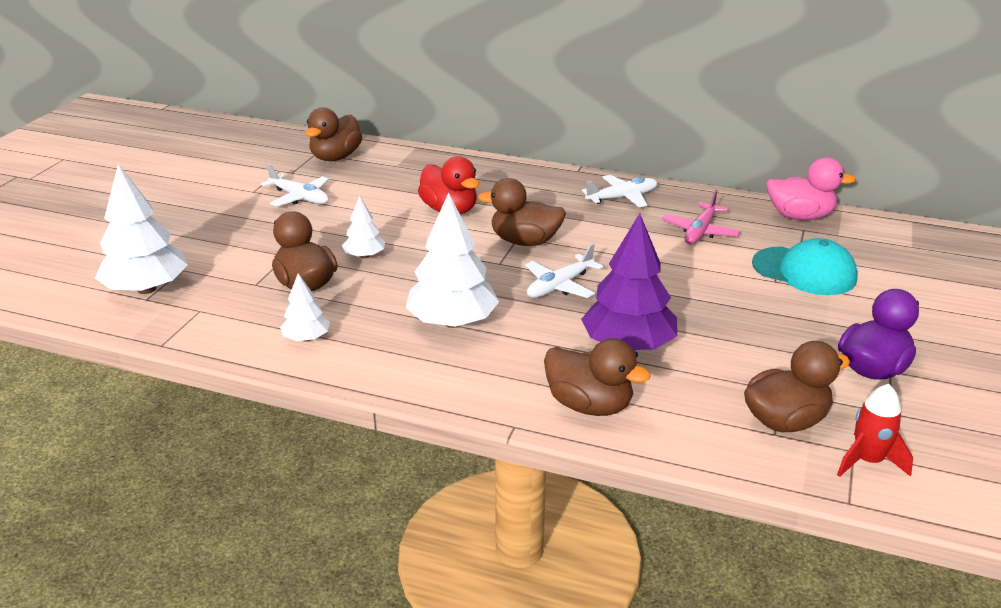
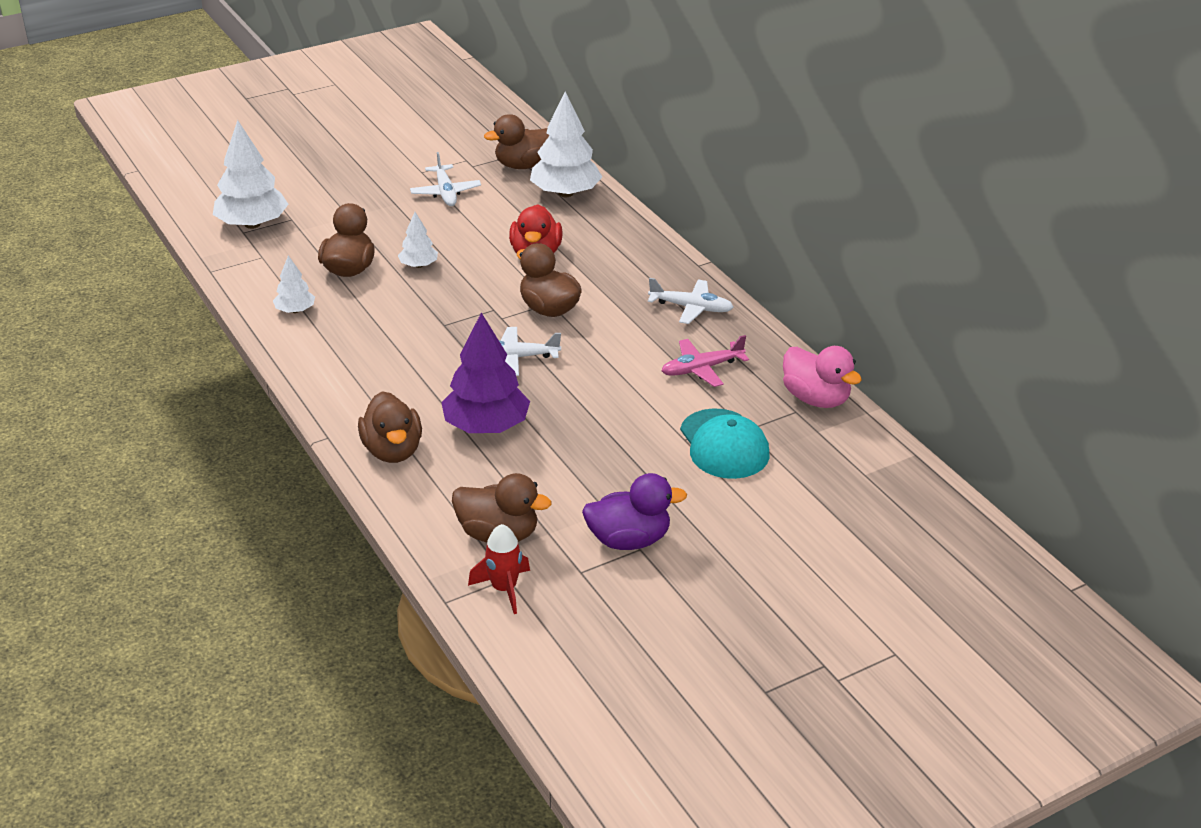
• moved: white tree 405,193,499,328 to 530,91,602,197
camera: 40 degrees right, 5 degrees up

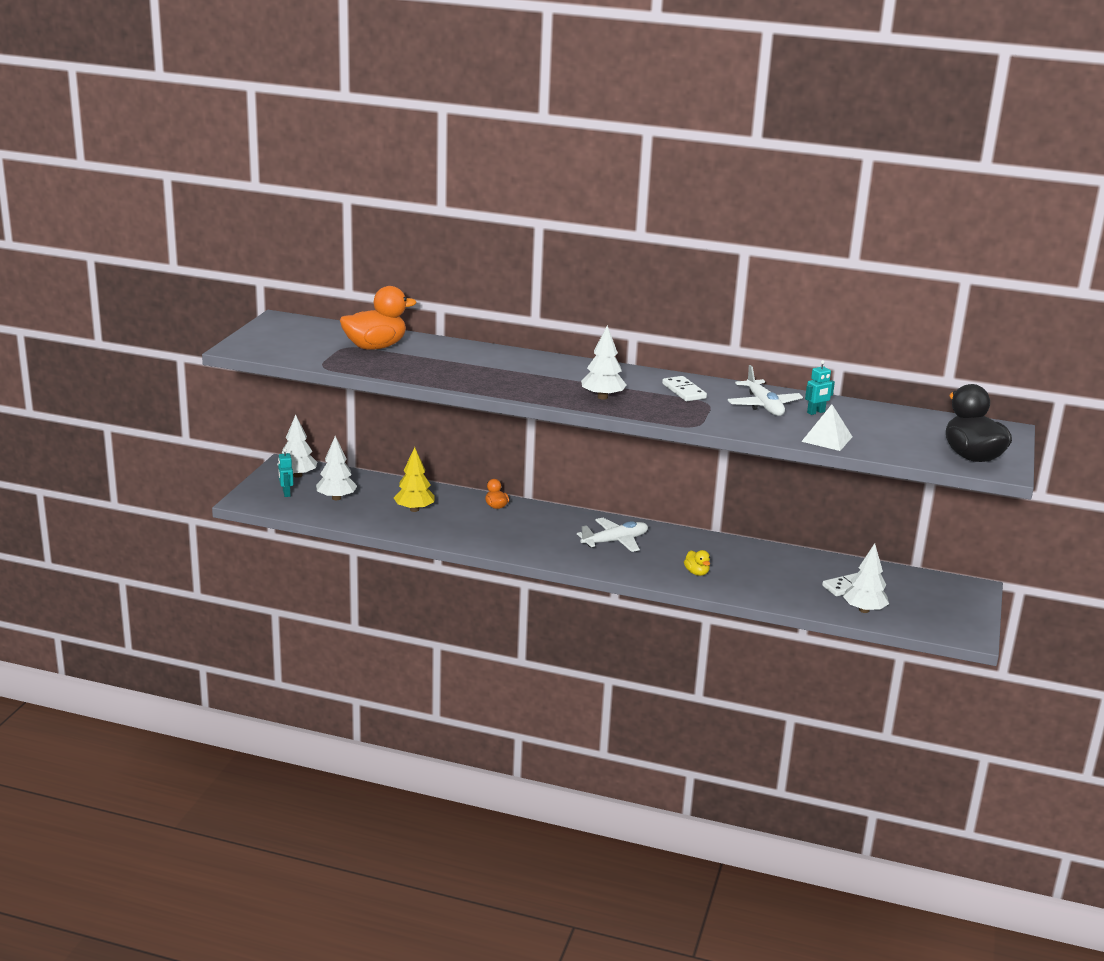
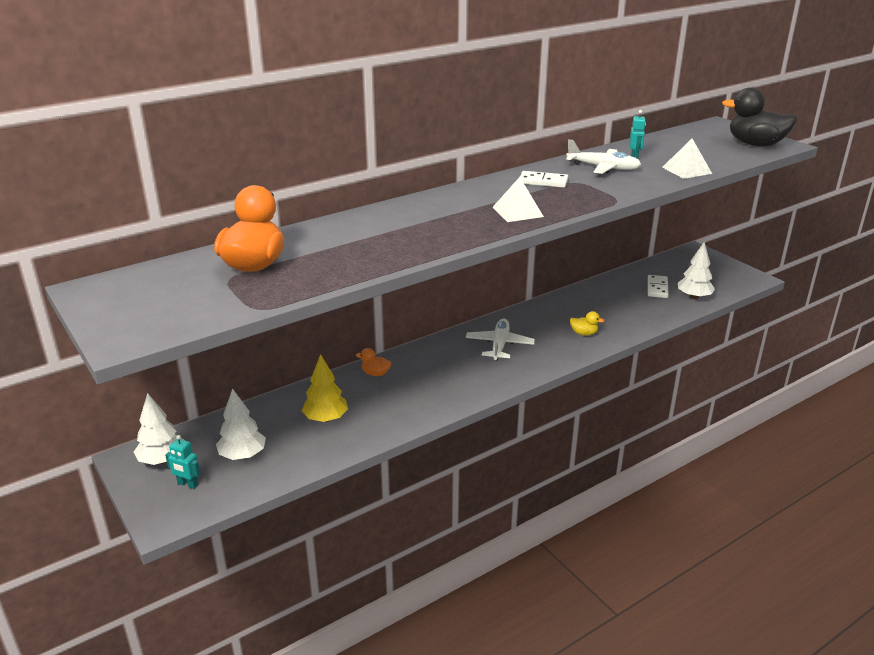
• replaced: white tree 581,325,626,399 to white pyramid 492,177,544,222
camera: 50 degrees left, 5 degrees up

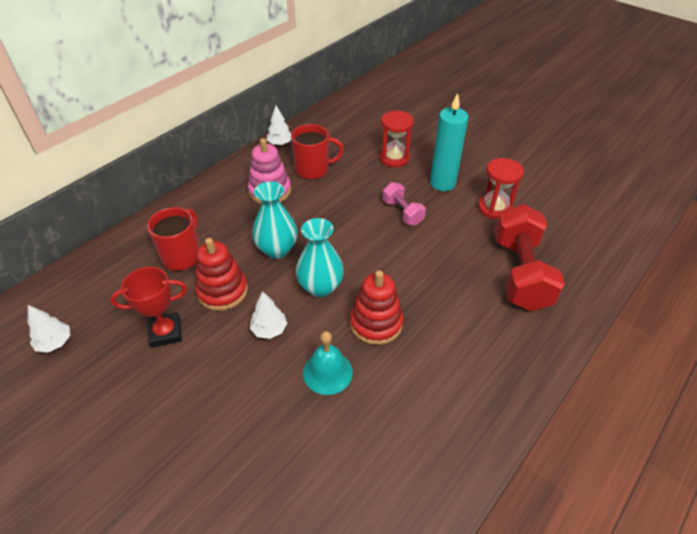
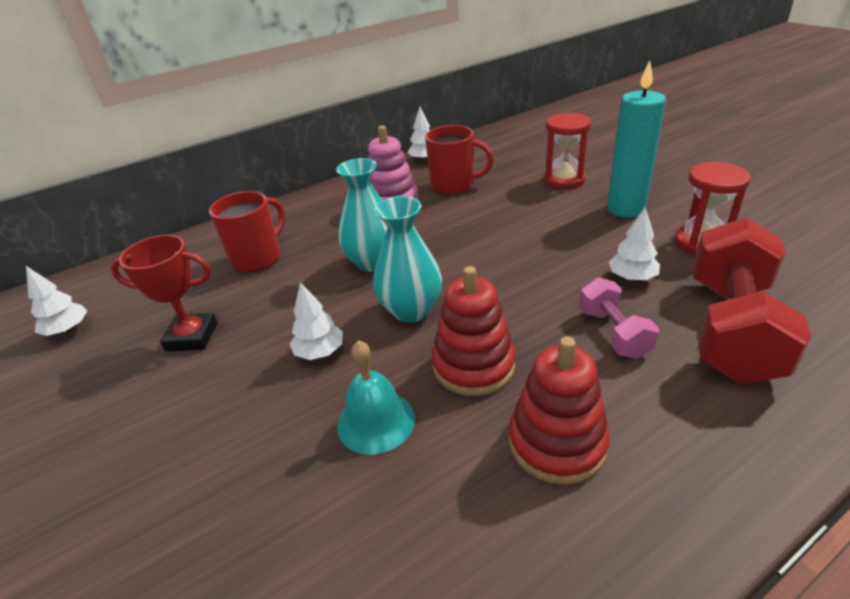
• moved: pink dumbbell 382,182,426,225 to 579,277,659,359
• moved: red stacking toy 195,238,248,311 to 509,336,610,485
• added: white tree 608,207,660,281
camera: 20 degrees right, 10 degrees down

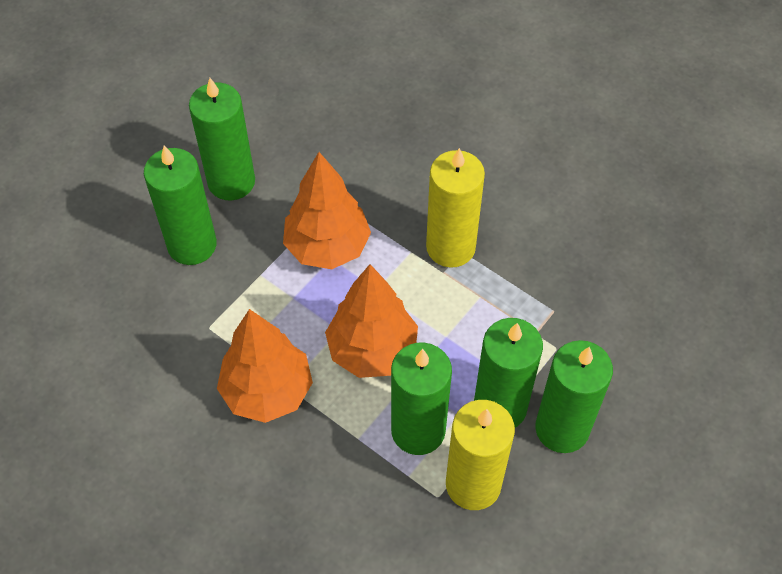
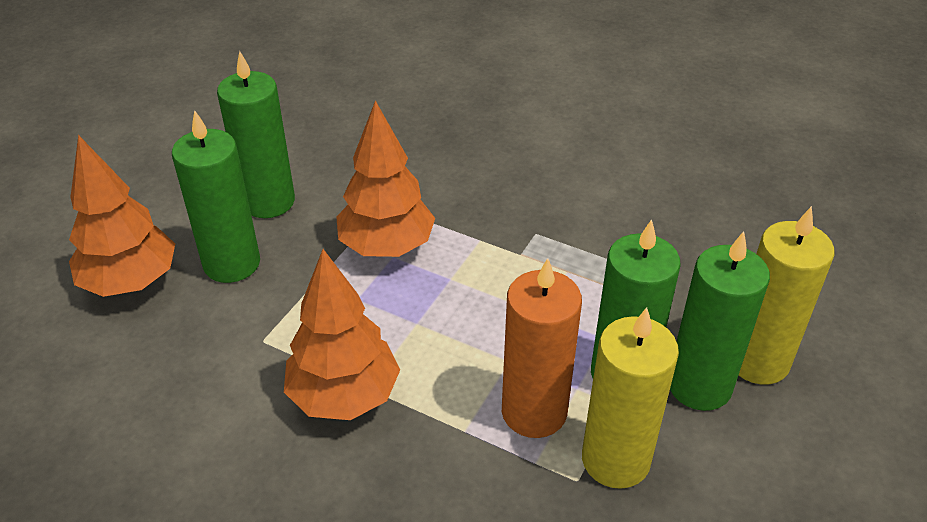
• moved: yellow candle 426,148,485,268 to 738,206,834,385
• moved: orange tree 325,264,418,378 to 69,135,175,297
• recoloured: green candle 391,342,452,455 to orange candle 502,258,582,438
camera: 10 degrees left, 15 degrees down

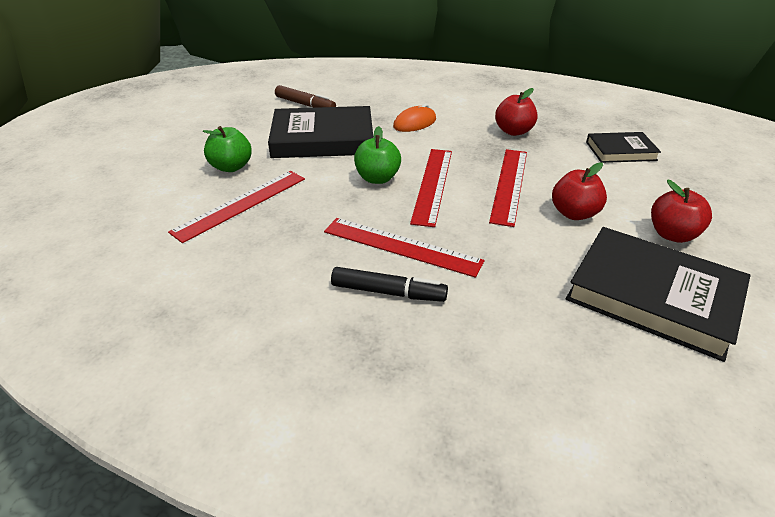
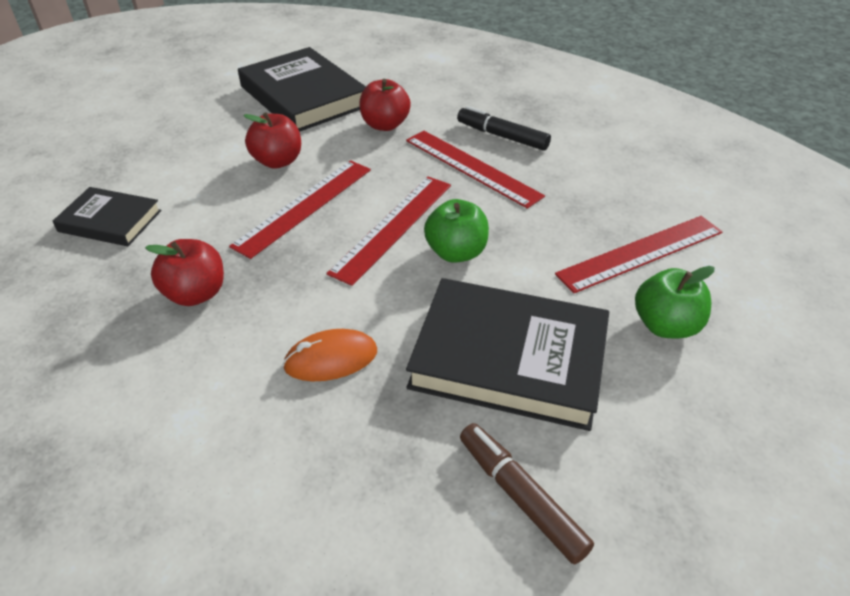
• moved: red apple 651,179,712,243 to 360,79,411,131
camera: 160 degrees left, 5 degrees up

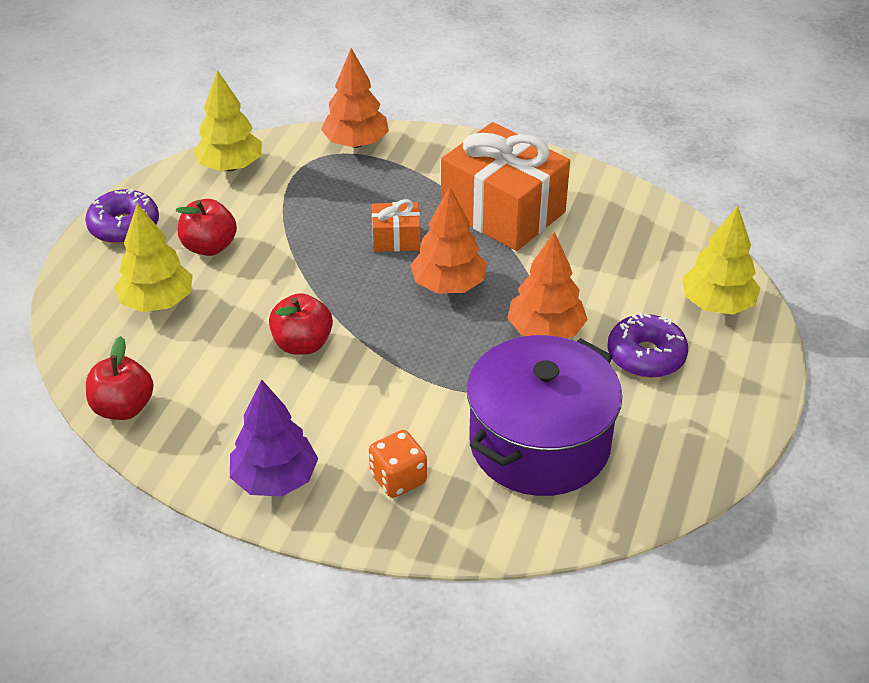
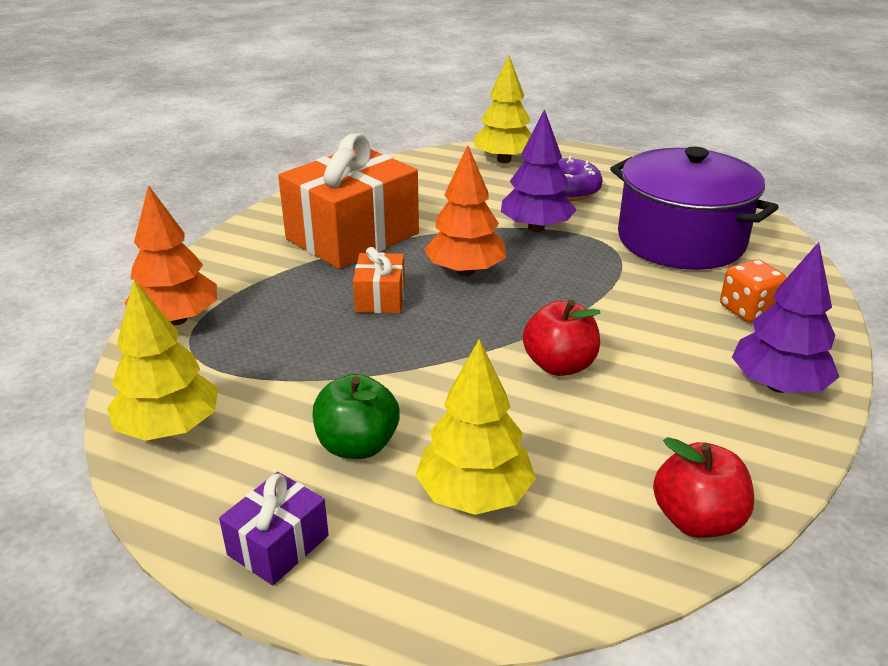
• replaced: purple donut 85,189,159,244 to purple gift 219,472,329,585
• recoloured: red apple 176,199,237,256 to green apple 313,374,400,459
• recoloured: orange tree 508,232,588,338 to purple tree 501,109,576,232
camera: 85 degrees left, 10 degrees down

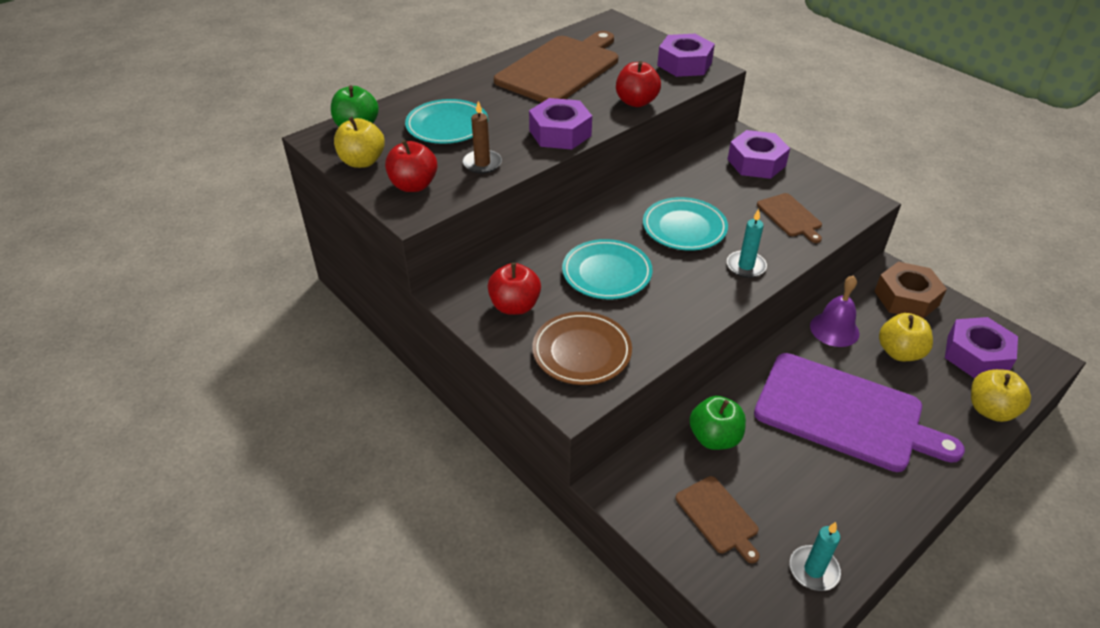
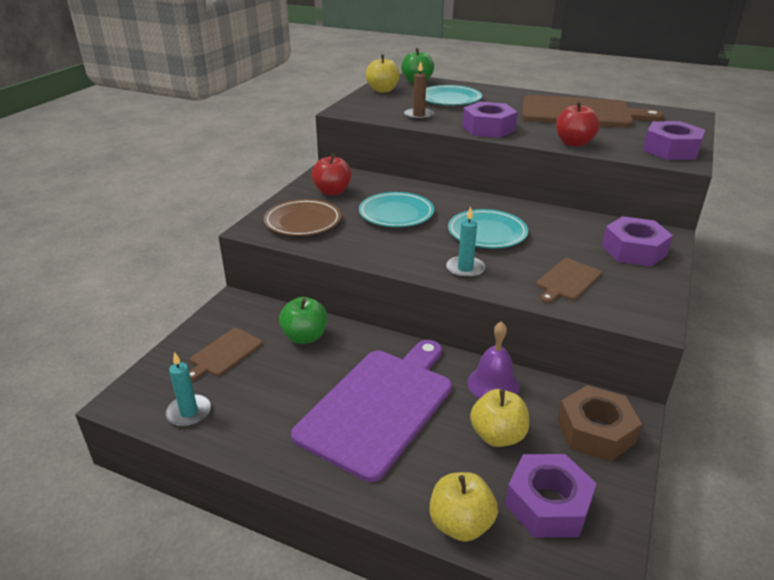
• removed: red apple 385,140,437,192
• turned: purple cutting board 754,353,965,472 = 291,340,452,482 150 degrees counterclockwise
camera: 65 degrees right, 10 degrees down

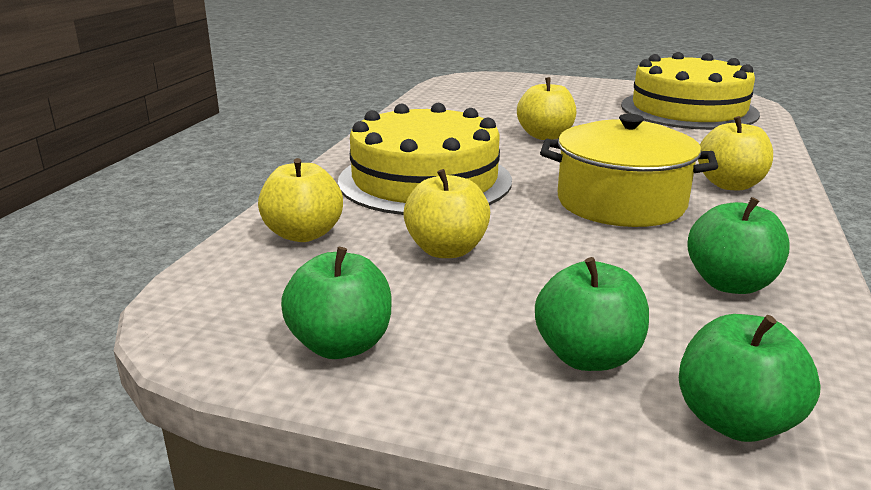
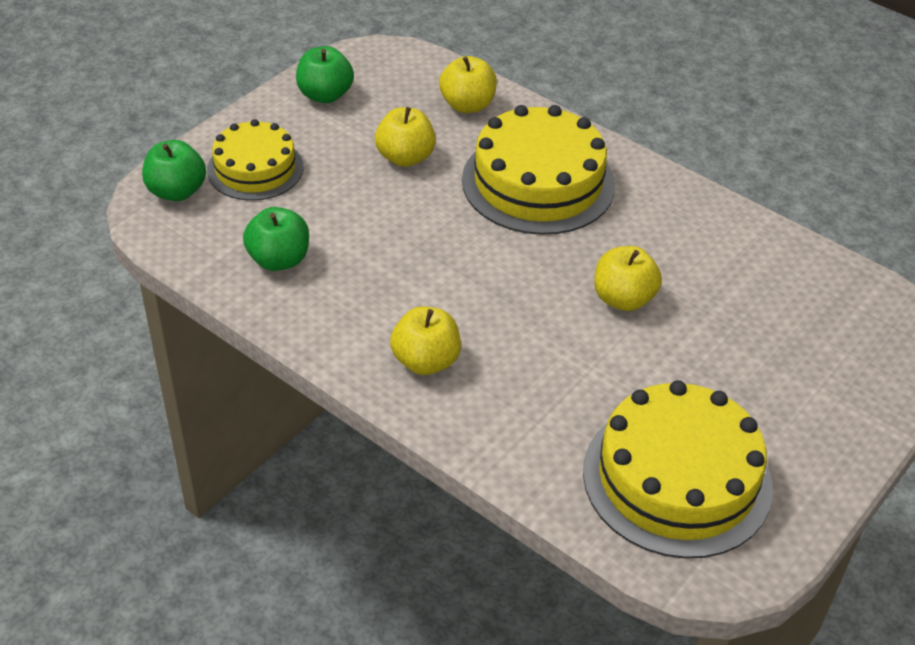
• removed: yellow pot 540,114,718,227
• replaced: green apple 535,257,649,371 to yellow cake 207,119,304,201
camera: 110 degrees right, 20 degrees up

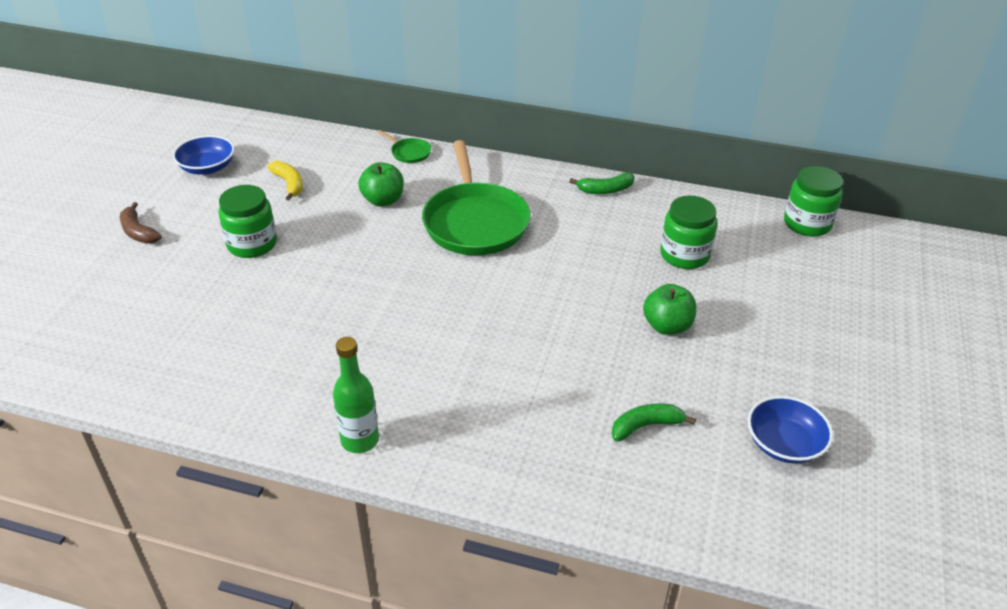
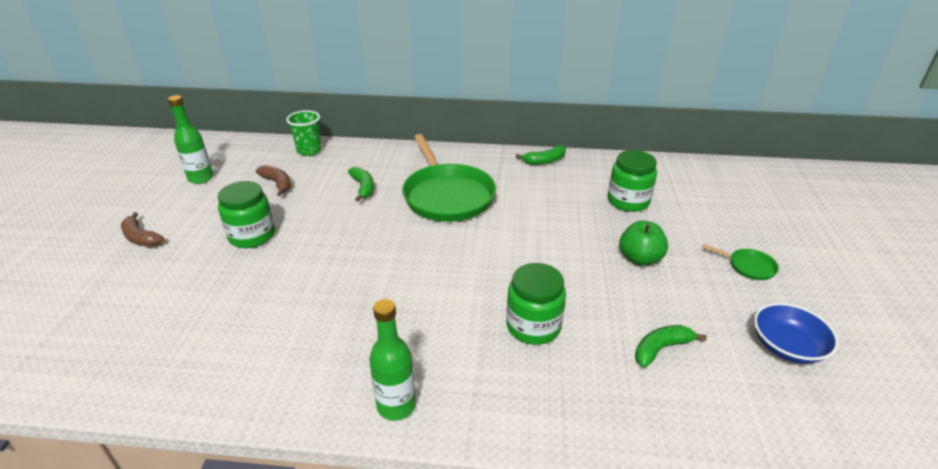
• moved: green pan 377,130,431,163 to 702,244,779,280
• replaced: blue bowl 173,135,235,175 to green bottle 168,95,213,184
• recoloured: yellow banana 267,161,303,201 to brown banana 256,165,291,196
• replaced: green apple 358,162,404,207 to green banana 348,167,374,202
• moved: green jar 784,166,843,237 to 506,263,566,345
• added: green cup 286,110,322,156
camera: 10 degrees left, 5 degrees down

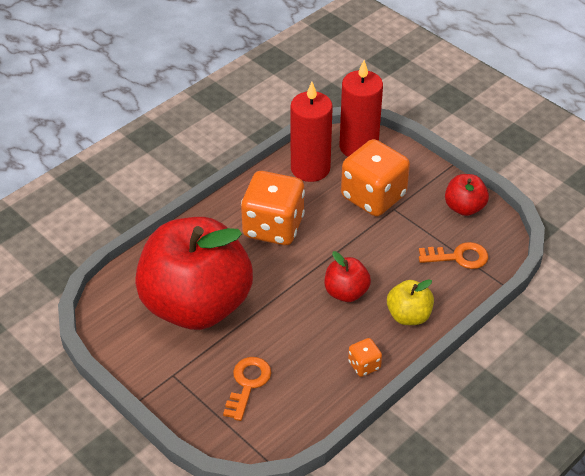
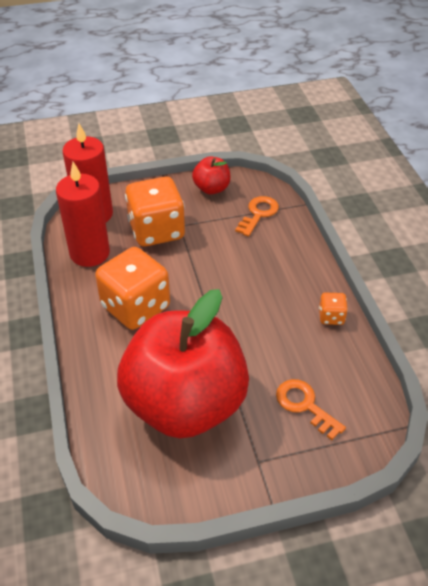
• removed: red apple 325,251,371,302
• removed: yellow apple 387,279,434,325
camera: 60 degrees left, 0 degrees up

